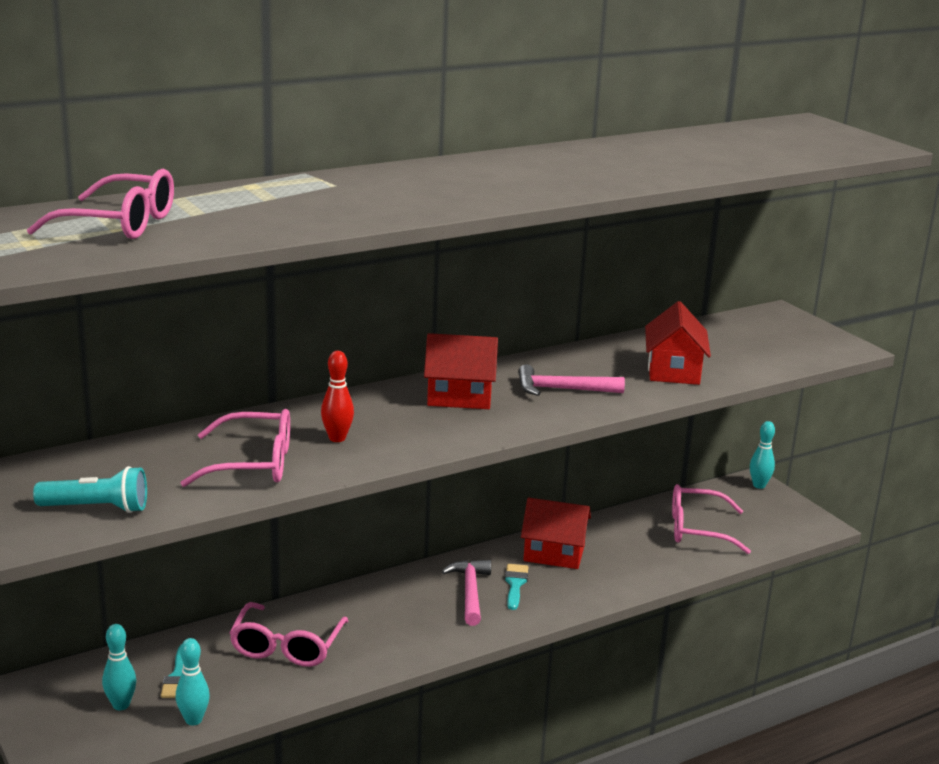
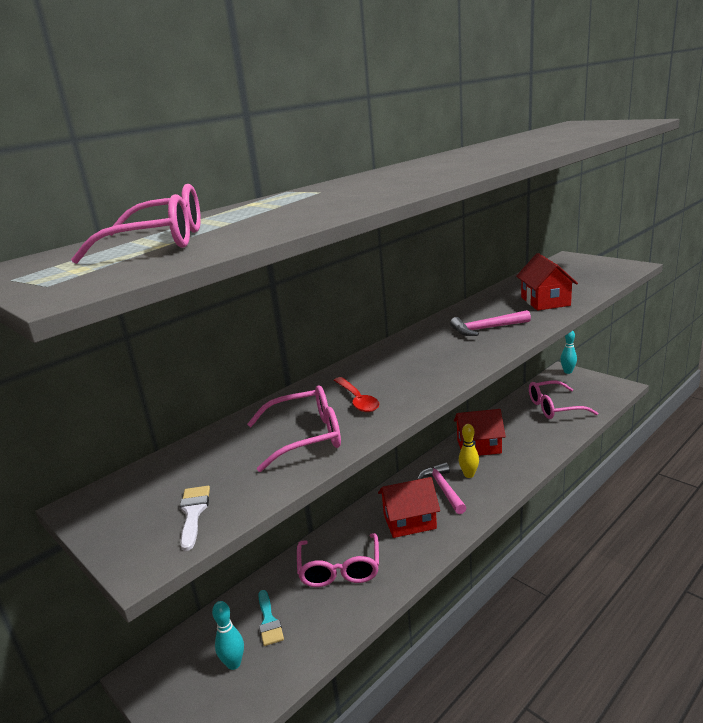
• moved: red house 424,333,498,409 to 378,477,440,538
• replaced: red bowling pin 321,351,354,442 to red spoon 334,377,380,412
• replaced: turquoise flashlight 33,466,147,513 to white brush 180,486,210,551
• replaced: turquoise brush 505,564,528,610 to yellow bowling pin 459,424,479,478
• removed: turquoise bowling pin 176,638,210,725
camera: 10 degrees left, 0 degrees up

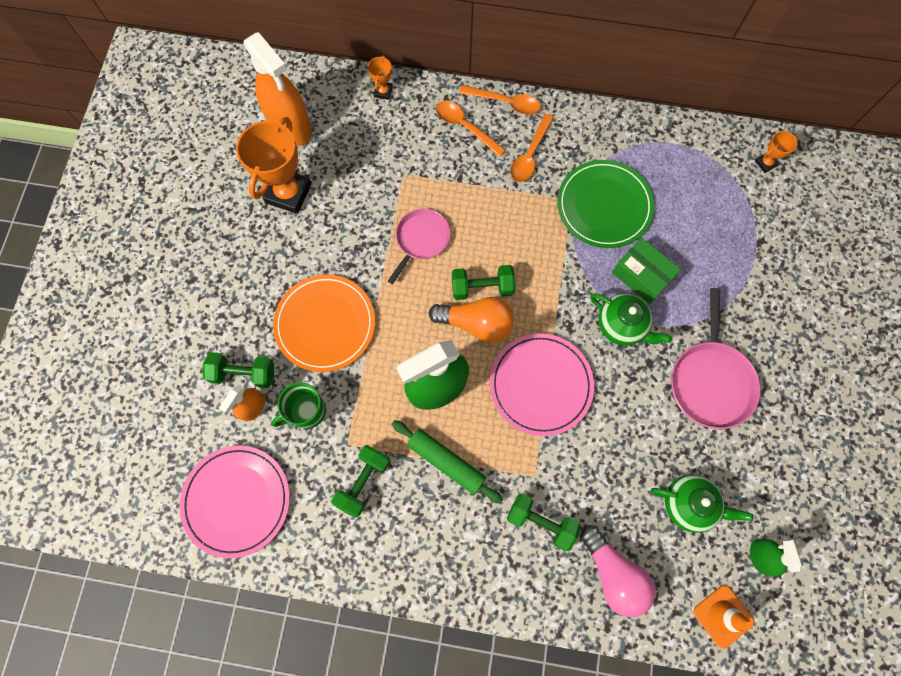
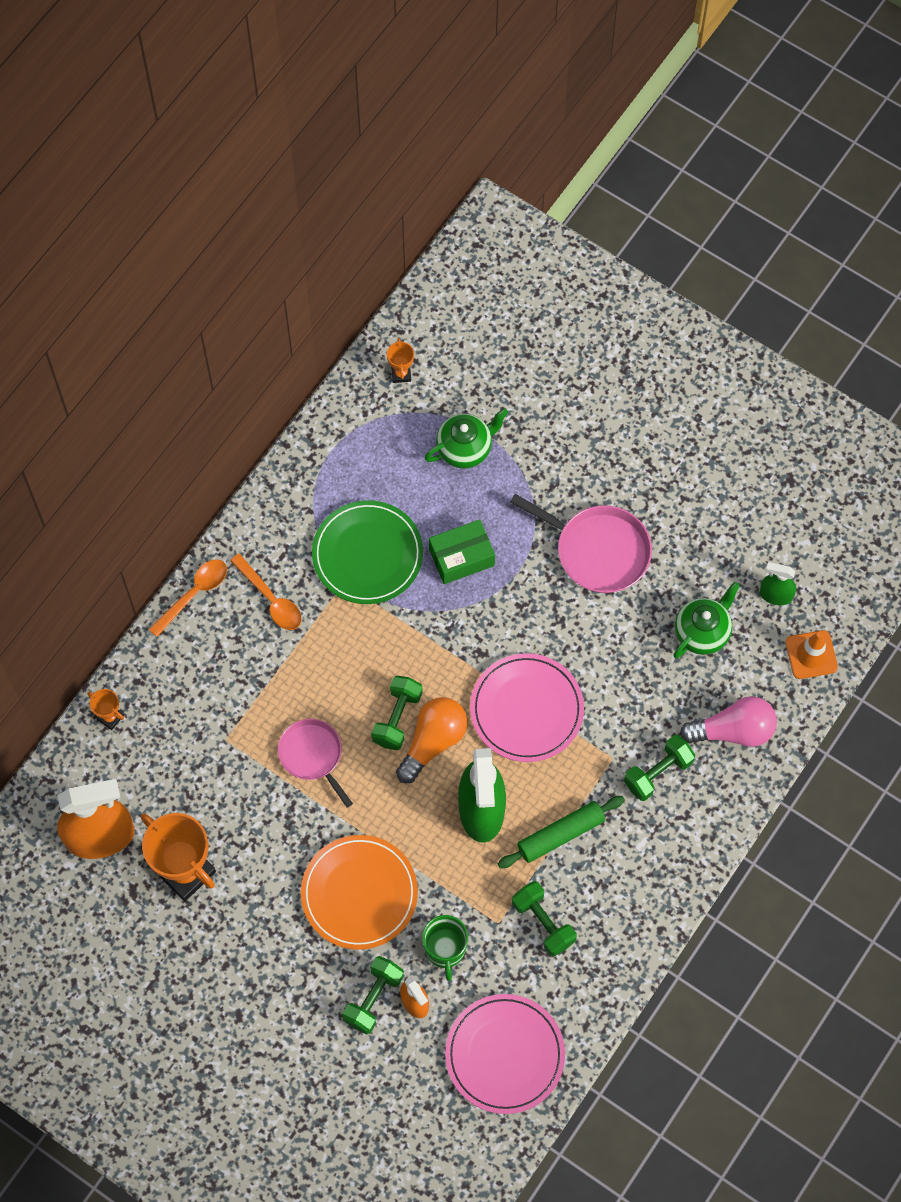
• removed: orange spoon 436,101,506,157
• moved: green teapot 590,293,672,346 to 424,408,508,468
camera: 65 degrees left, 5 degrees down

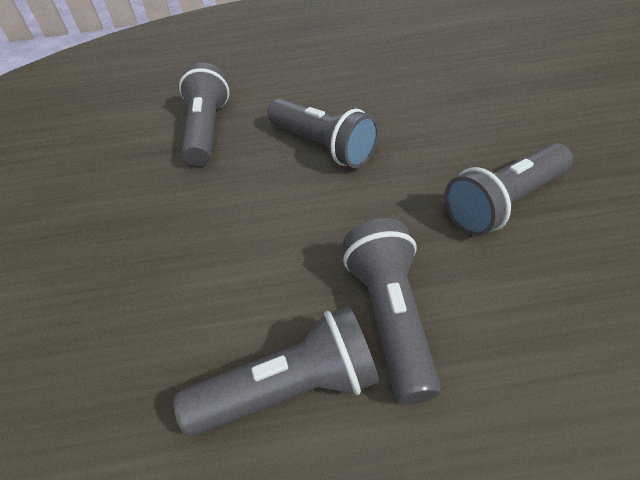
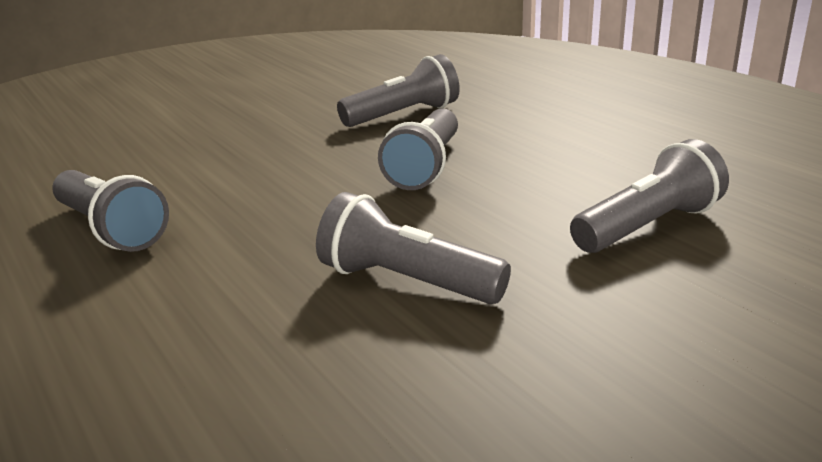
• moved: grey flashlight 343,218,441,404 to 570,139,729,253
camera: 60 degrees right, 20 degrees down

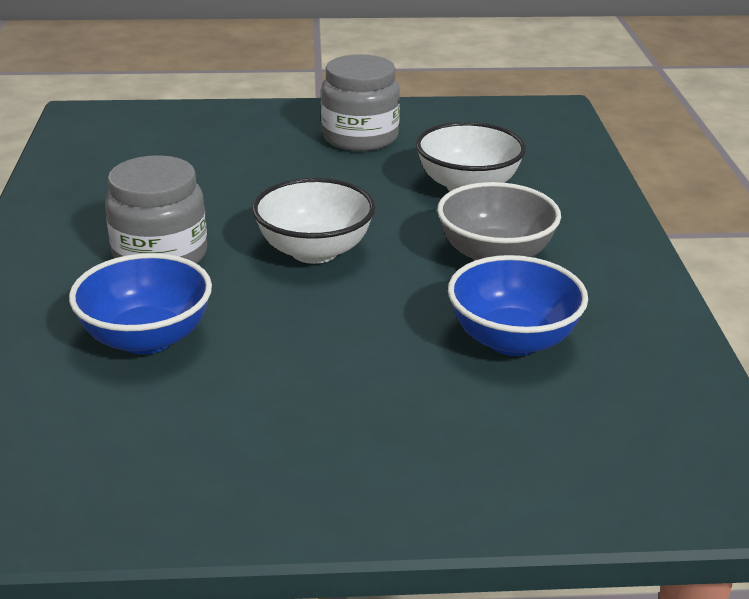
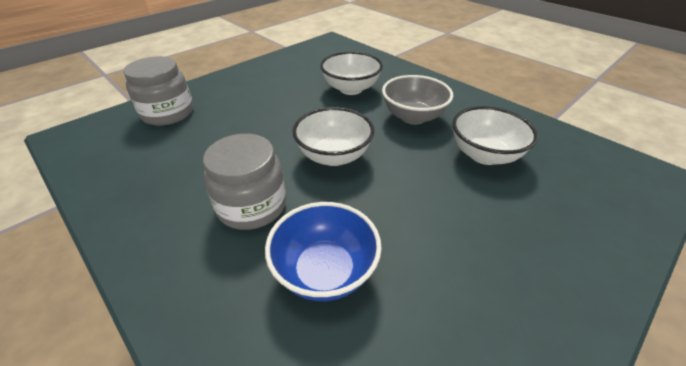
• moved: grey jar 321,54,400,151 to 123,56,193,126
• recoloured: blue bowl 448,255,588,356 to white bowl 452,106,538,165
camera: 40 degrees left, 10 degrees up

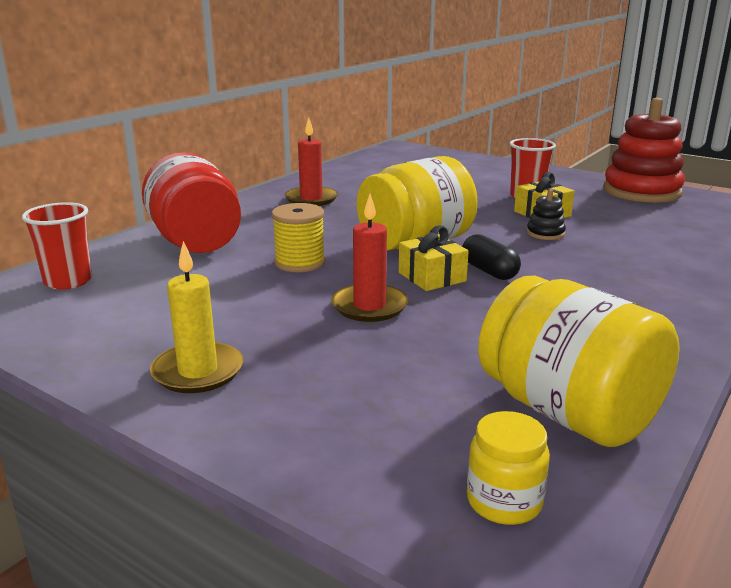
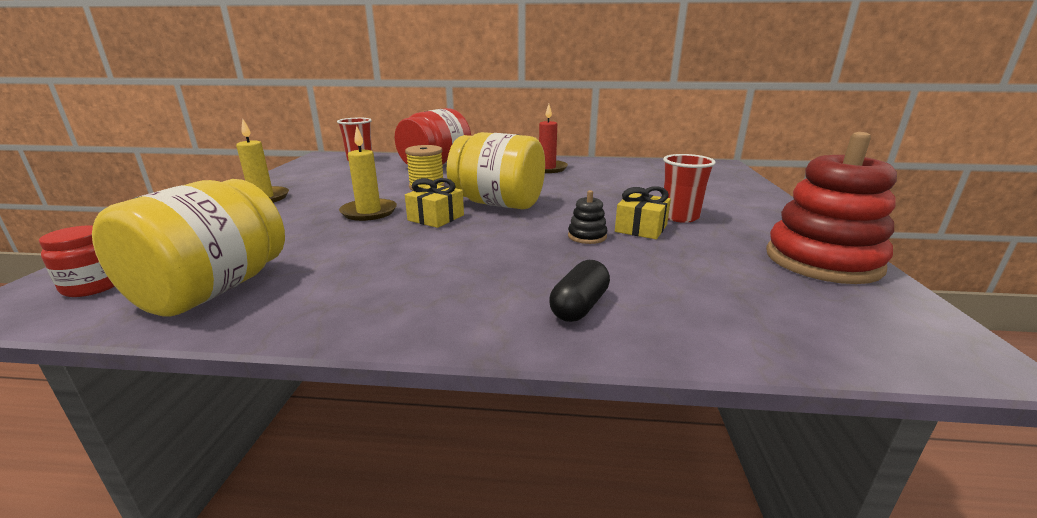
• recoloured: red candle 331,194,408,322 to yellow candle 339,125,397,221
• moved: black capsule 462,234,521,280 to 549,260,610,322
• recoloured: yellow jar 467,411,550,525 to red jar 39,225,115,297
camera: 60 degrees right, 0 degrees up

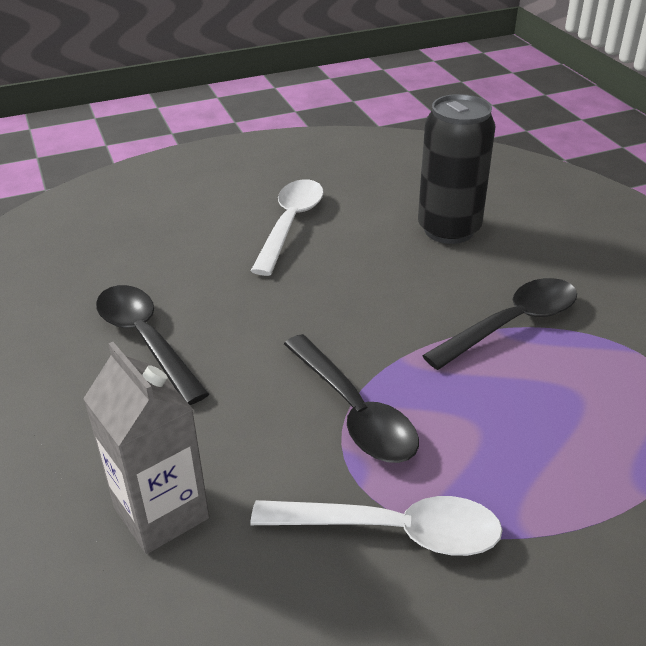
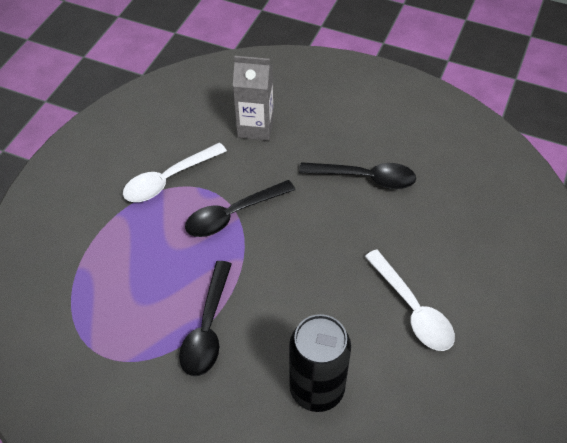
• turned: black spoon 284,334,419,463 = 185,180,295,237 45 degrees counterclockwise
camera: 135 degrees right, 15 degrees up

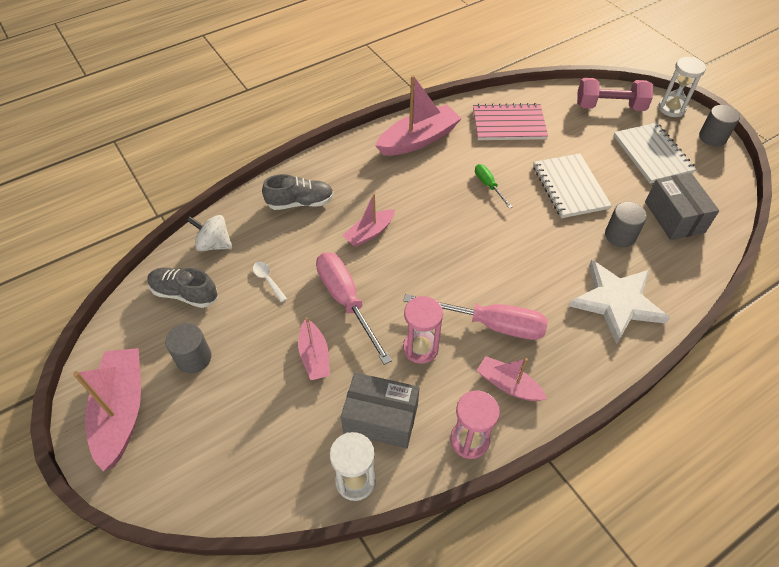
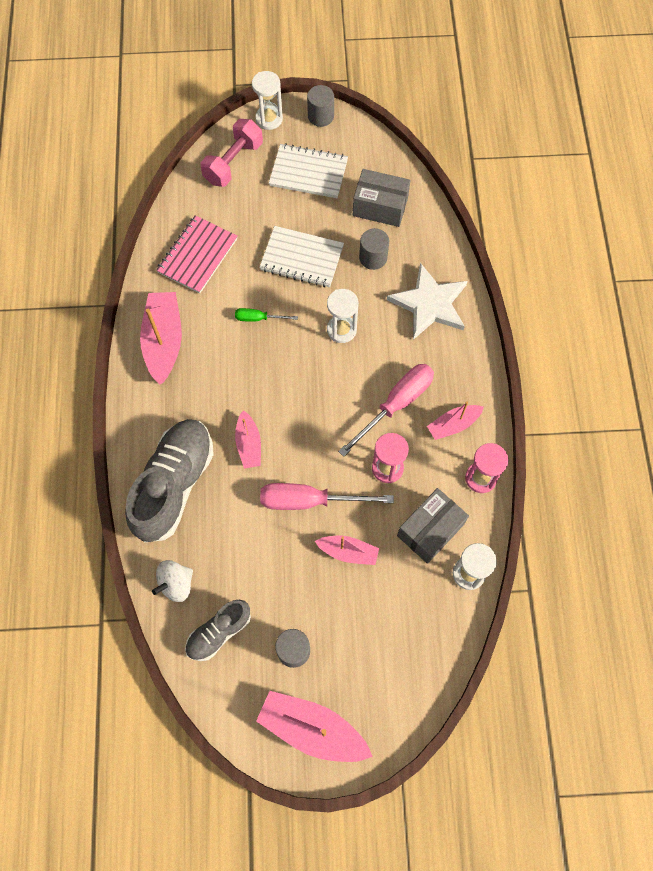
• resized: grey shoe 262,174,334,210 = 125,419,214,542 x1.83
• removed: white spoon 253,262,287,302
• added: white hourglass 327,289,359,343
camera: 60 degrees left, 15 degrees up

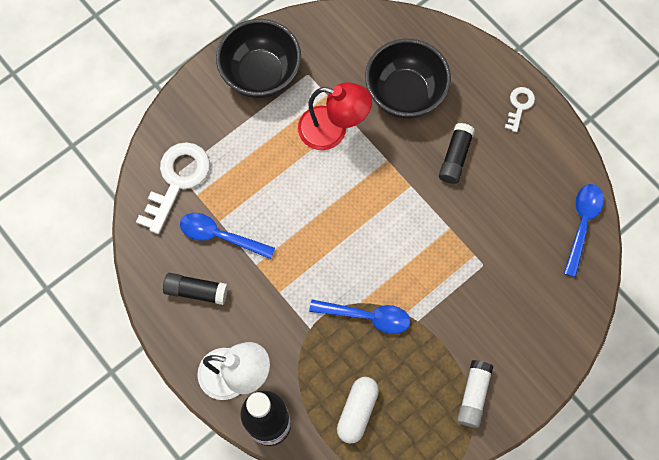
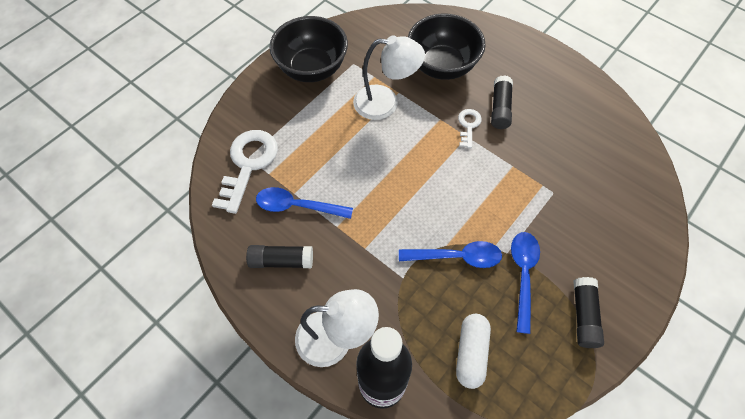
• recoloured: red lamp 298,82,372,150 to white lamp 353,35,425,120
• moved: white key 505,87,535,132 to 458,109,482,148
• moved: blue spoon 563,184,604,277 to 511,232,540,334
• recoloured: white glue stick 457,360,493,428 to black glue stick 574,277,604,348
camera: 10 degrees left, 10 degrees down

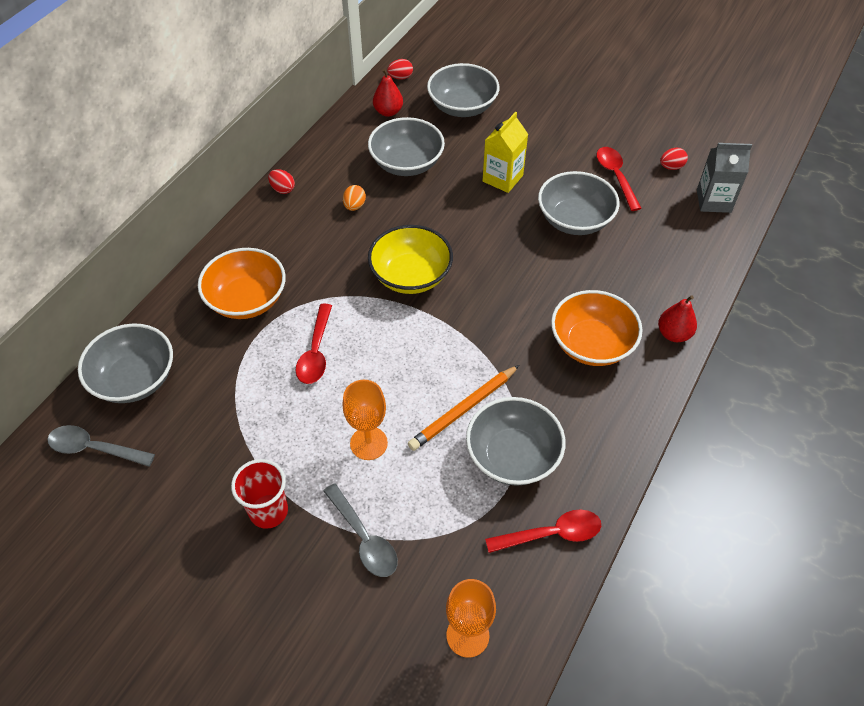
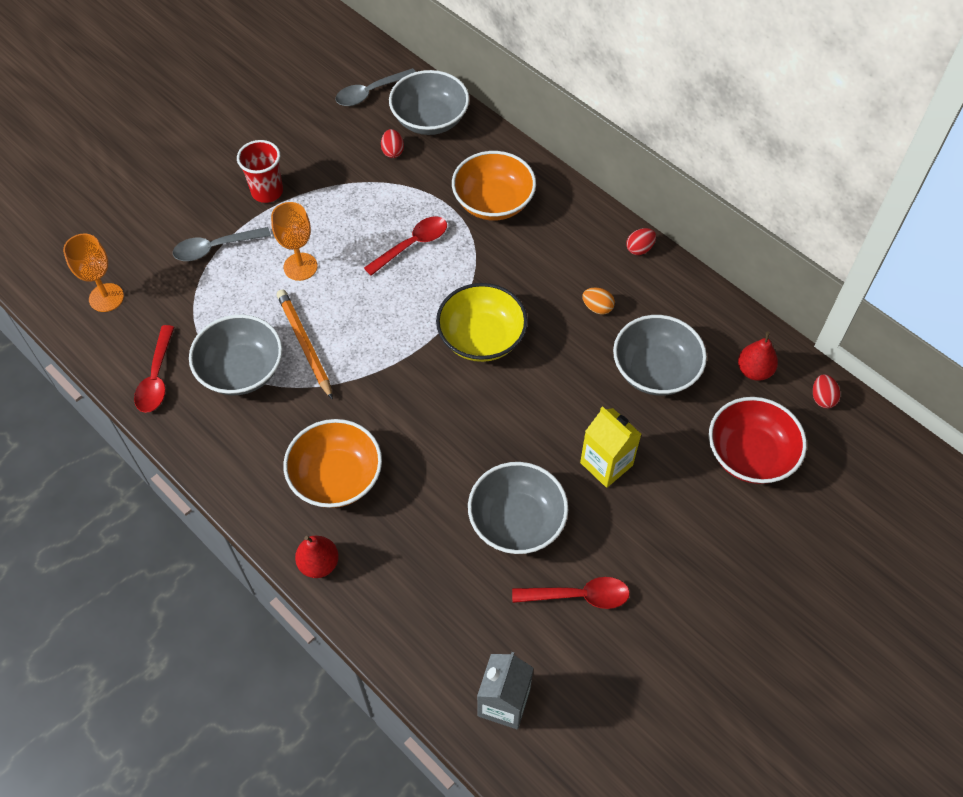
• recoloured: grey bowl 427,63,499,117 to red bowl 709,397,807,484
• moved: red egg 660,148,688,170 to 381,129,404,158
• turned: red spoon 296,304,332,384 = 364,216,447,276 120 degrees clockwise
• turned: grey spoon 47,425,155,467 = 335,68,416,106 150 degrees counterclockwise
camera: 105 degrees right, 5 degrees up

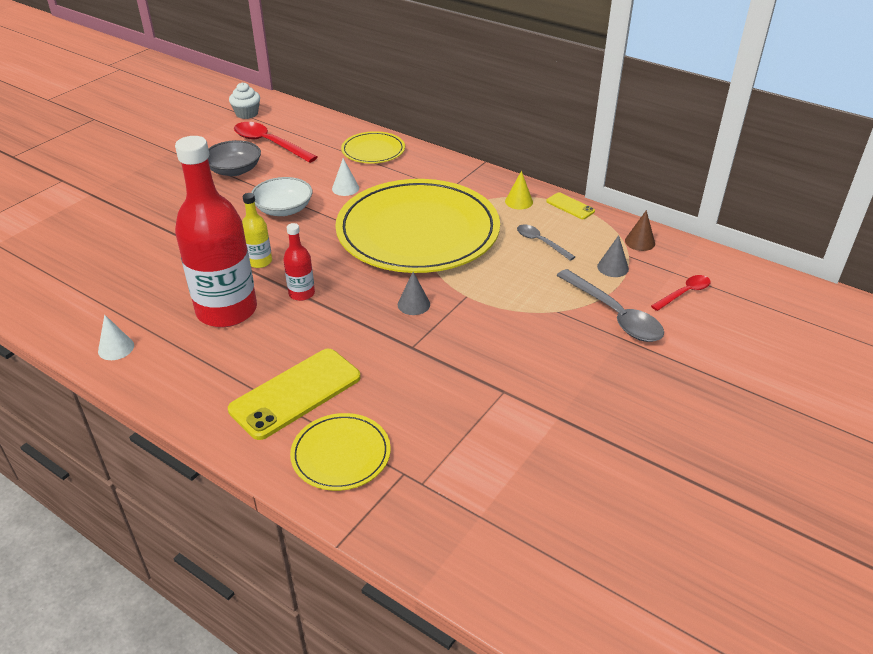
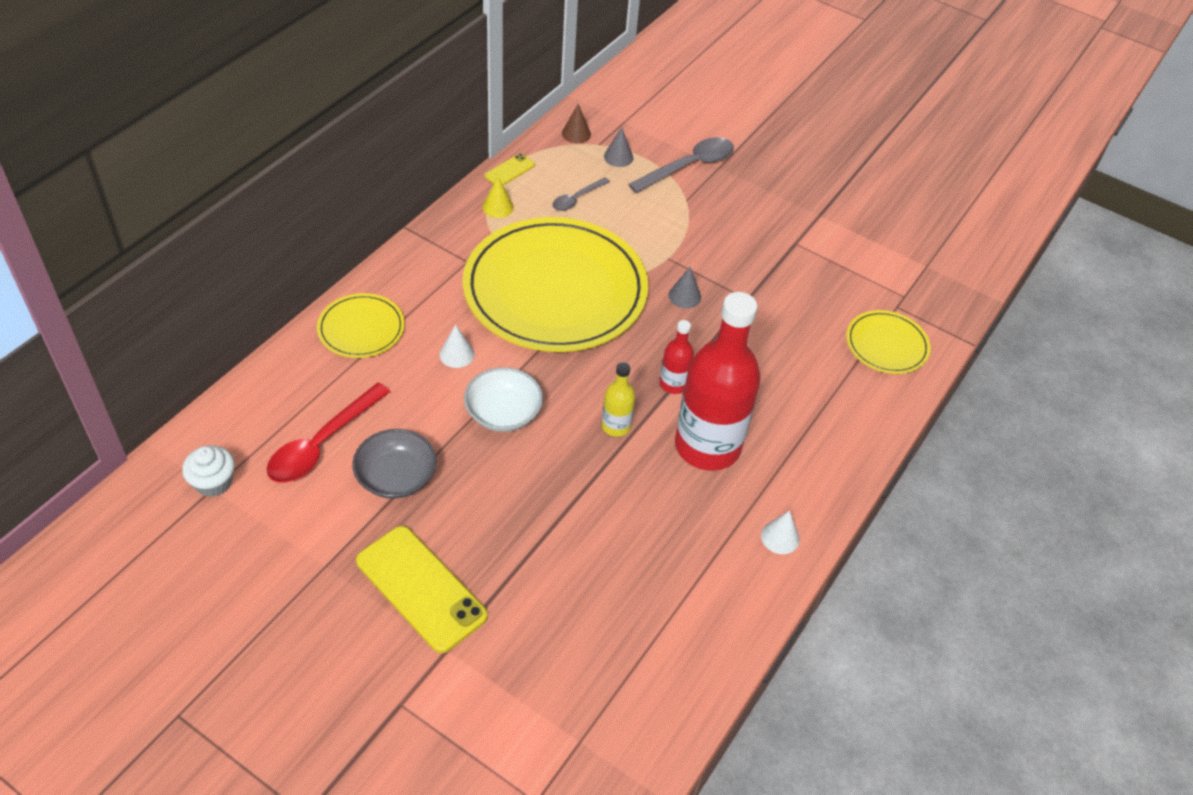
• removed: red spoon 651,275,711,311
• moved: yellow phone 228,349,361,440 to 356,526,488,653
camera: 95 degrees left, 10 degrees up

